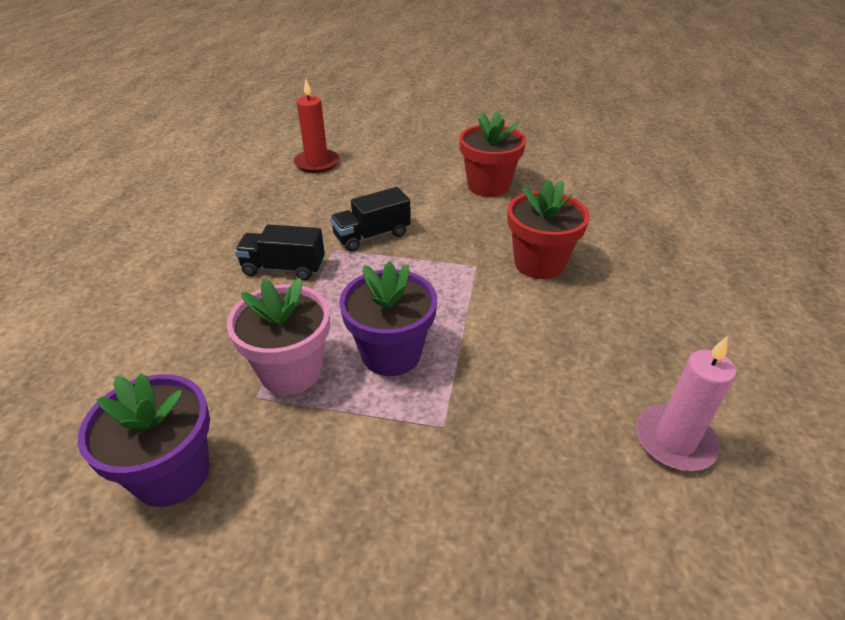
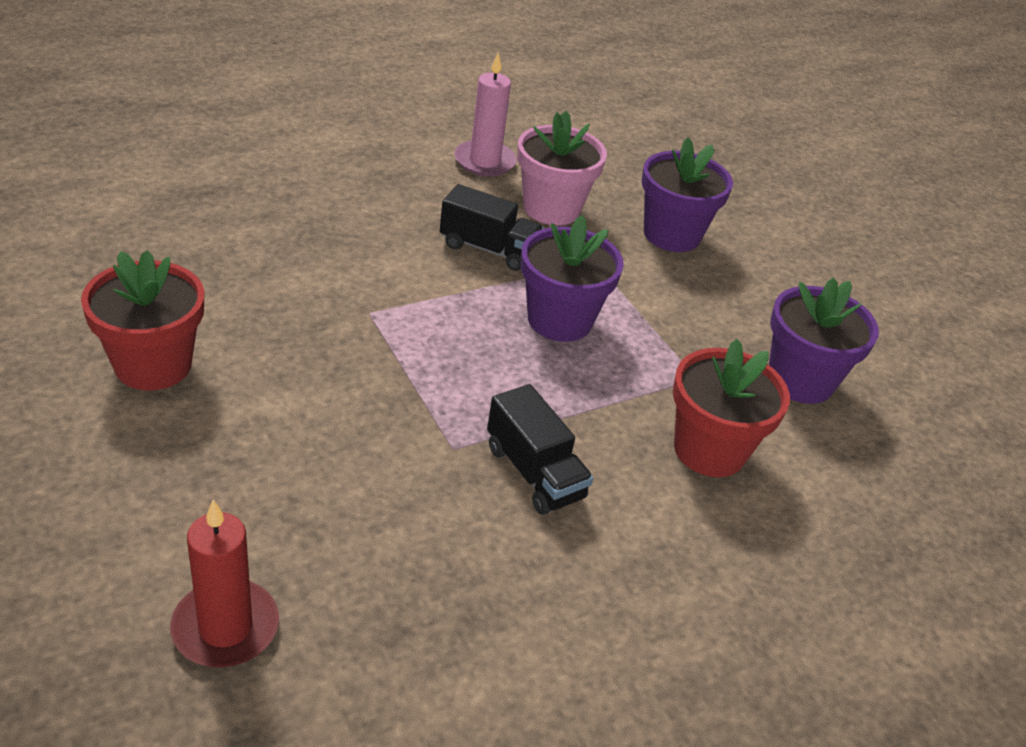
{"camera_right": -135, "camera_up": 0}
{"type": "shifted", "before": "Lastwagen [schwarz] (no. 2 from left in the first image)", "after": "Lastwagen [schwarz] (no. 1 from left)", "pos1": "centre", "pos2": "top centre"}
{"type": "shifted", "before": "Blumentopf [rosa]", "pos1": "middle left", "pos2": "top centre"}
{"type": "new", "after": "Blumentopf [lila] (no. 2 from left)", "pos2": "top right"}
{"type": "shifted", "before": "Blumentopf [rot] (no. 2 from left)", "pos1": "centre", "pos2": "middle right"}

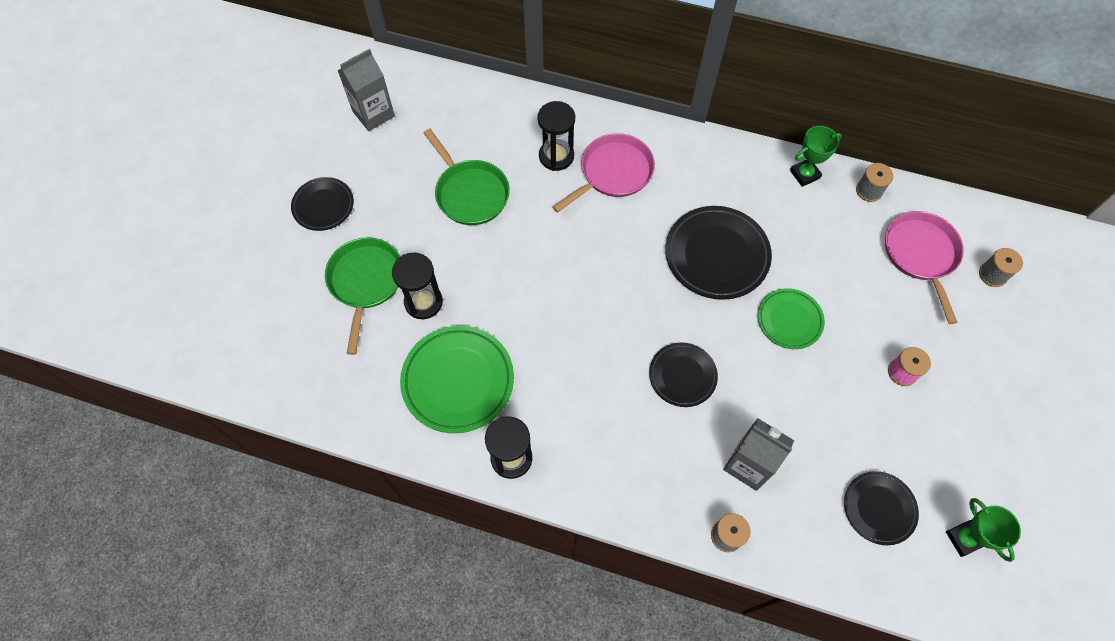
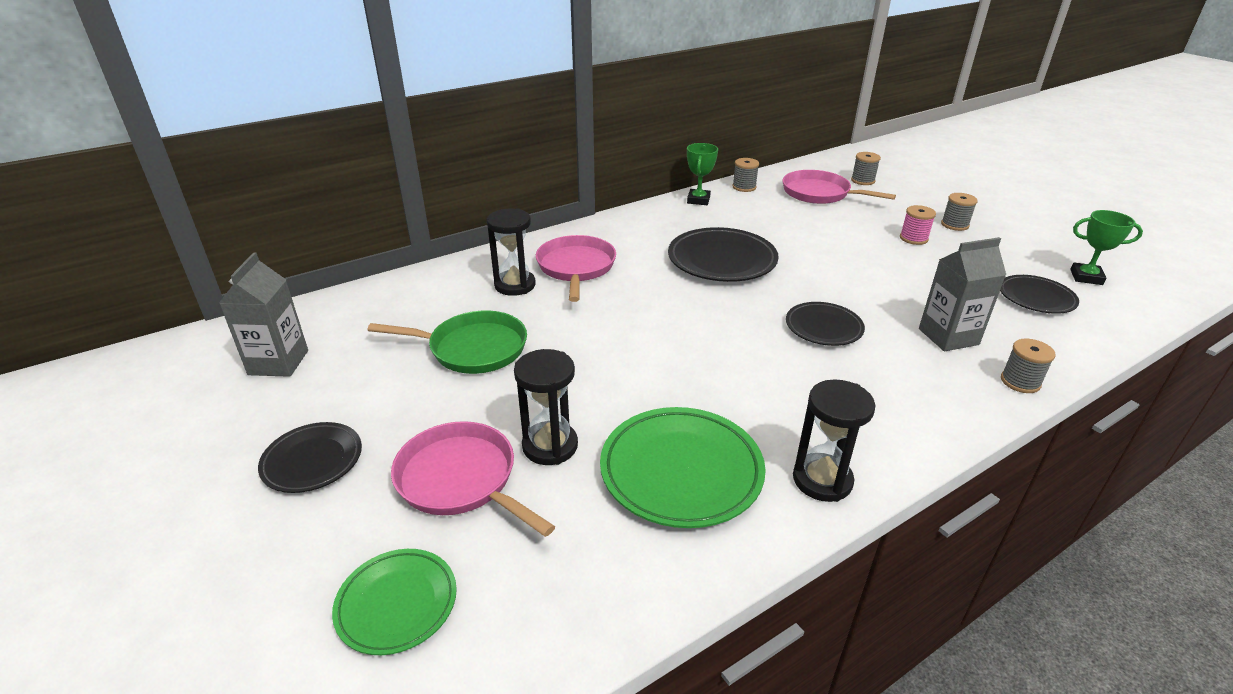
{"camera_right": -50, "camera_up": -30}
{"type": "shifted", "before": "Teller [grün] (no. 2 from left in the first image)", "after": "Teller [grün] (no. 1 from left)", "pos1": "middle right", "pos2": "bottom left"}
{"type": "repainted", "before": "Pfanne [grün] (no. 1 from left)", "after": "Pfanne [rosa] (no. 1 from left)", "pos1": "middle left", "pos2": "bottom centre"}
{"type": "new", "after": "Garnrolle [grau] (no. 3 from left)", "pos2": "top right"}

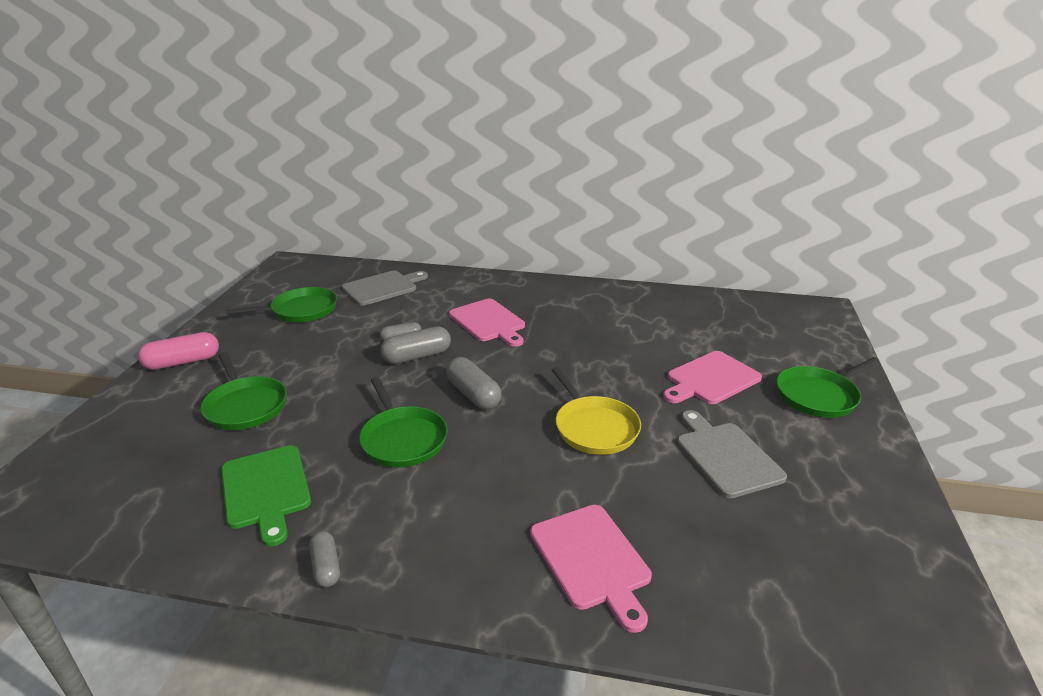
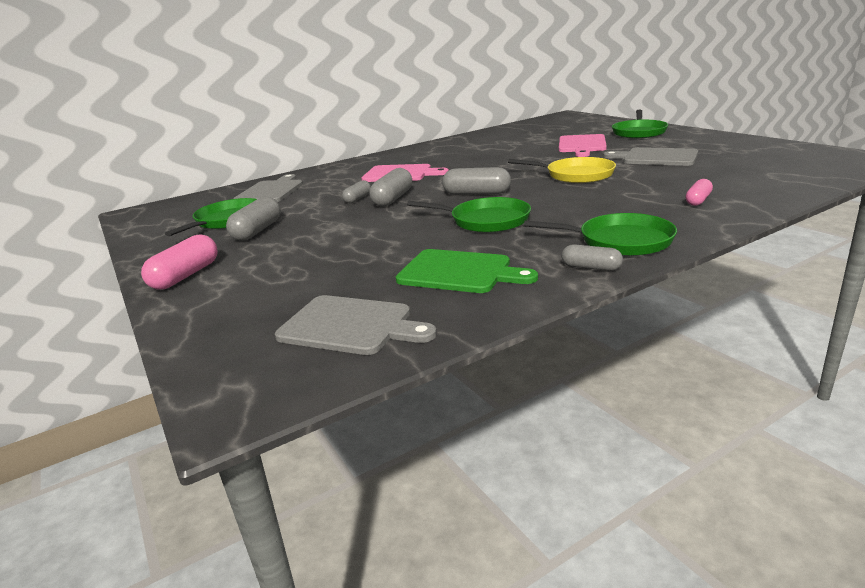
{"camera_right": -40, "camera_up": -5}
{"type": "new", "after": "Kapsel [grau] (no. 1 from left)", "pos2": "middle left"}
{"type": "new", "after": "Schneidebrett [grau] (no. 2 from left)", "pos2": "centre"}
{"type": "shifted", "before": "Pfanne [grün] (no. 1 from left in the first image)", "after": "Pfanne [grün] (no. 3 from left)", "pos1": "middle left", "pos2": "middle right"}
{"type": "swapped", "before": "Schneidebrett [rosa] (no. 2 from left)", "after": "Kapsel [rosa] (no. 2 from left)", "pos1": "bottom centre", "pos2": "top right"}

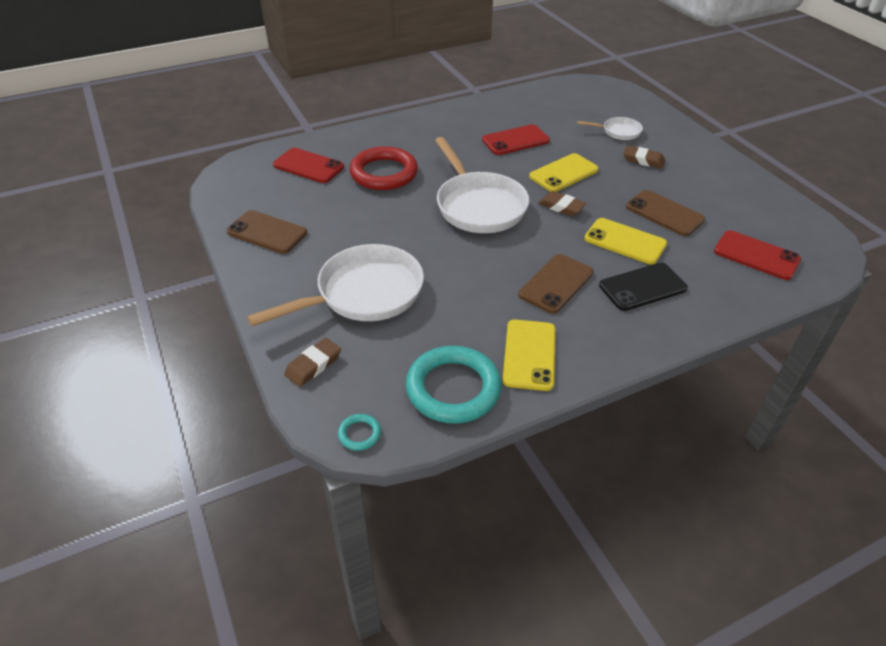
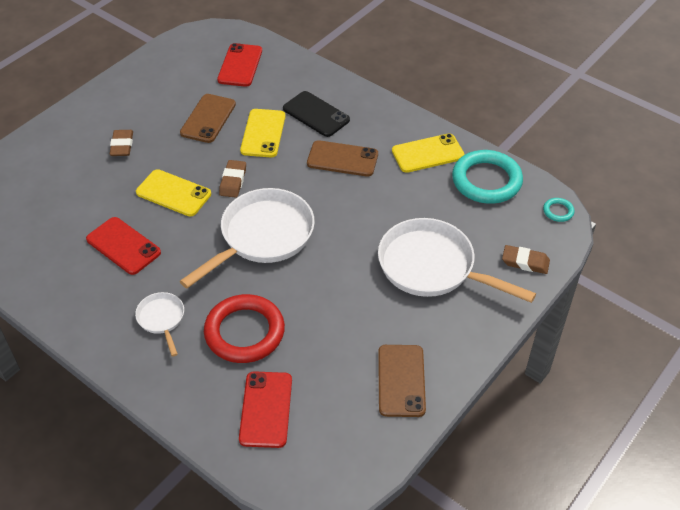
{"camera_right": -115, "camera_up": 5}
{"type": "shifted", "before": "Pfanne [weiß] (no. 3 from left in the first image)", "after": "Pfanne [weiß] (no. 1 from left)", "pos1": "top right", "pos2": "middle left"}

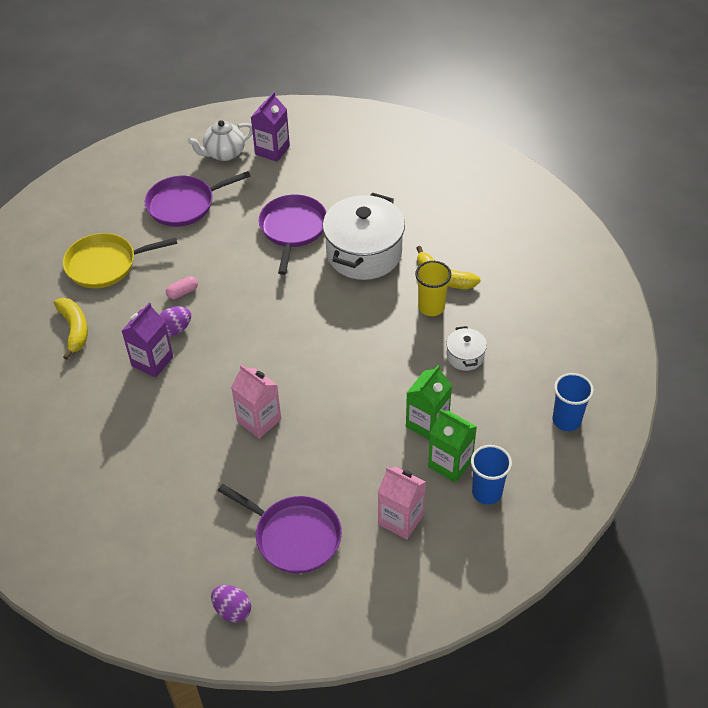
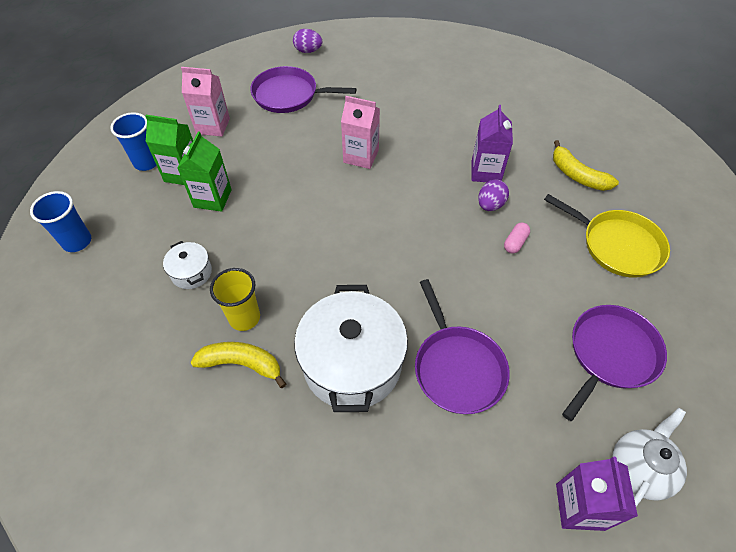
{"camera_right": 155, "camera_up": 5}
{"type": "rotated", "before": "Pfanne [gelb]", "pos1": "middle left", "pos2": "middle right", "turn": 75}

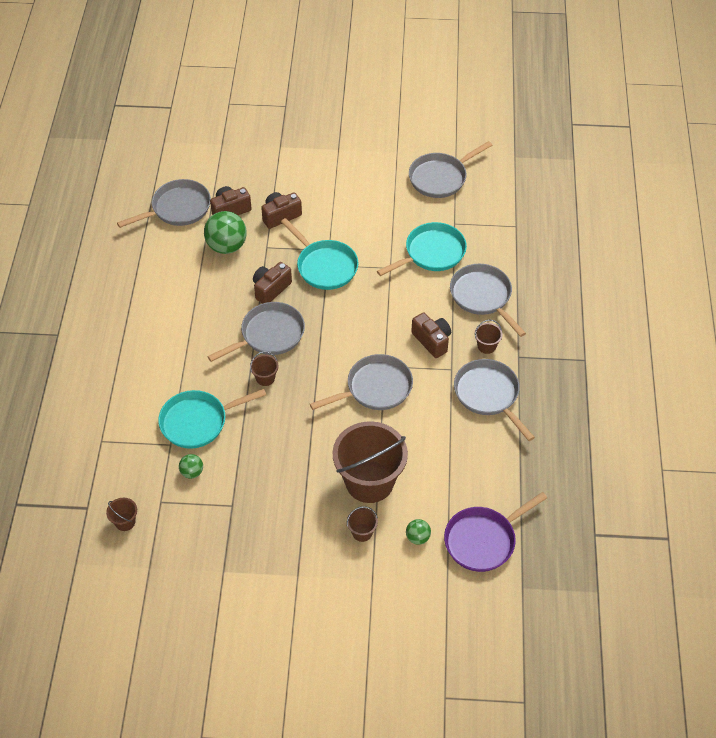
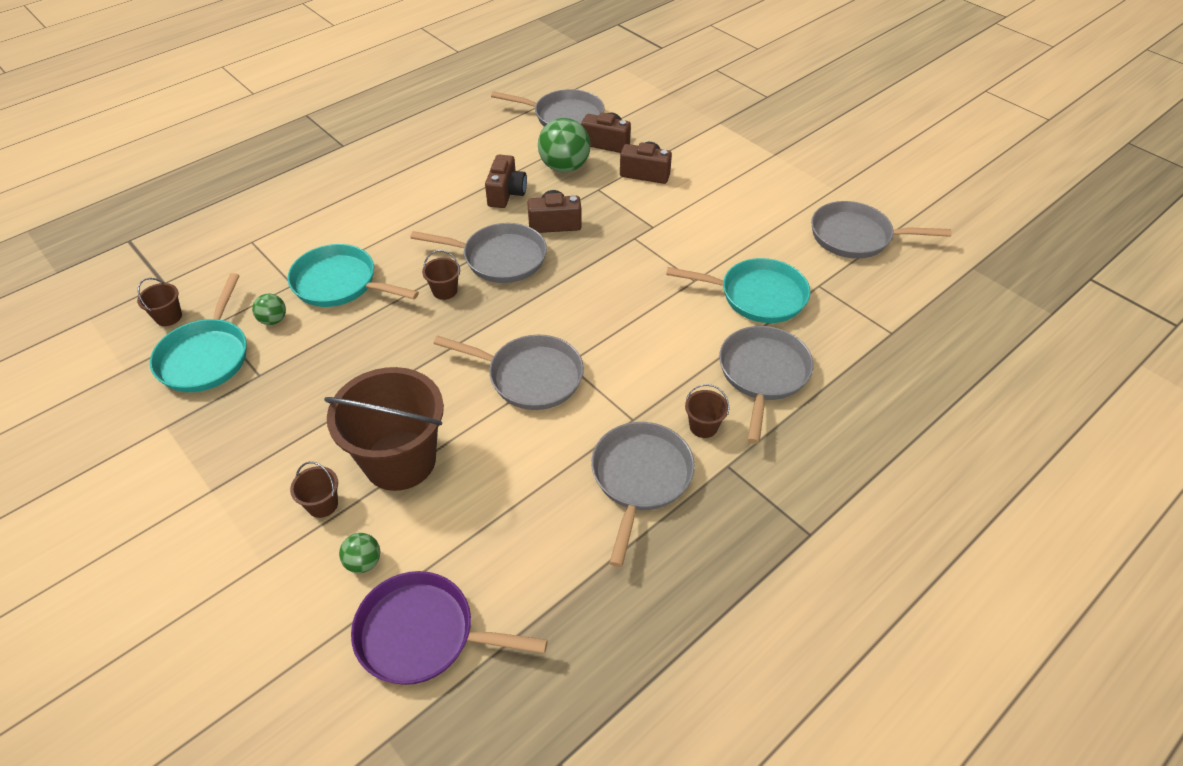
{"camera_right": 45, "camera_up": -5}
{"type": "shifted", "before": "Pfanne [türkis] (no. 2 from left in the first image)", "after": "Pfanne [türkis] (no. 1 from left)", "pos1": "centre", "pos2": "middle left"}
{"type": "shifted", "before": "Kamera [braun] (no. 4 from left in the first image)", "after": "Kamera [braun] (no. 1 from left)", "pos1": "centre", "pos2": "top centre"}

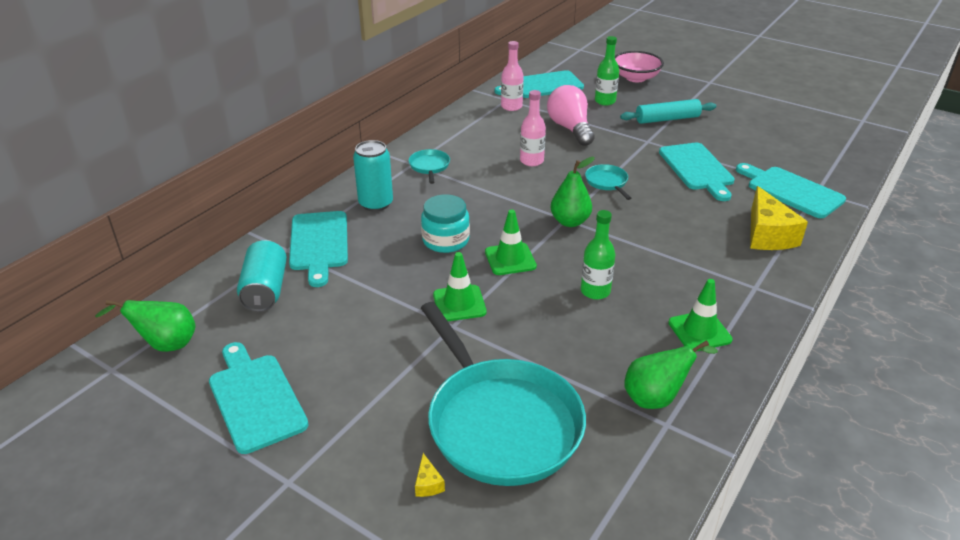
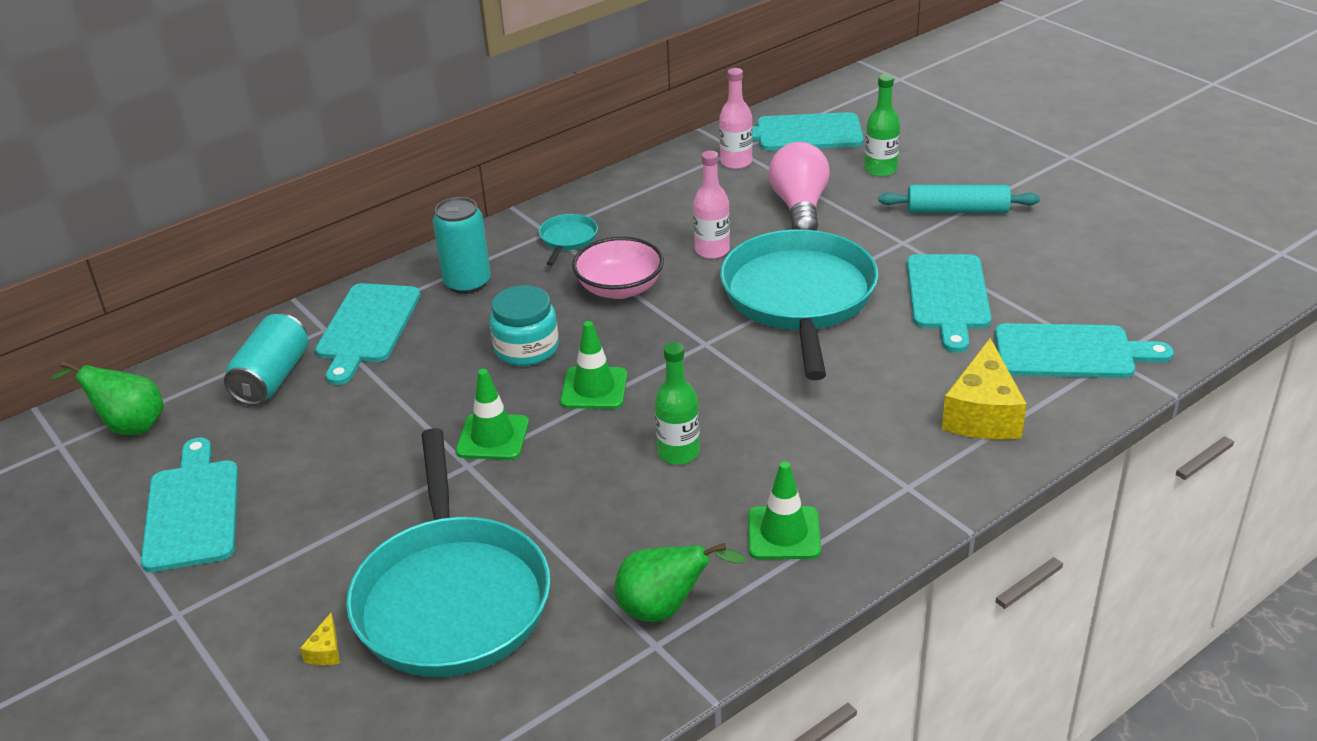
{"camera_right": 20, "camera_up": 0}
{"type": "shifted", "before": "Schüssel [rosa]", "pos1": "top centre", "pos2": "centre"}
{"type": "scaled", "before": "Pfanne [türkis] (no. 3 from left)", "pos1": "centre", "pos2": "centre", "scale": 2.46}
{"type": "rotated", "before": "Schneidebrett [türkis] (no. 5 from left)", "pos1": "middle right", "pos2": "middle right", "turn": 120}
{"type": "gone", "before": "Birne [grün] (no. 2 from left)", "pos1": "centre"}

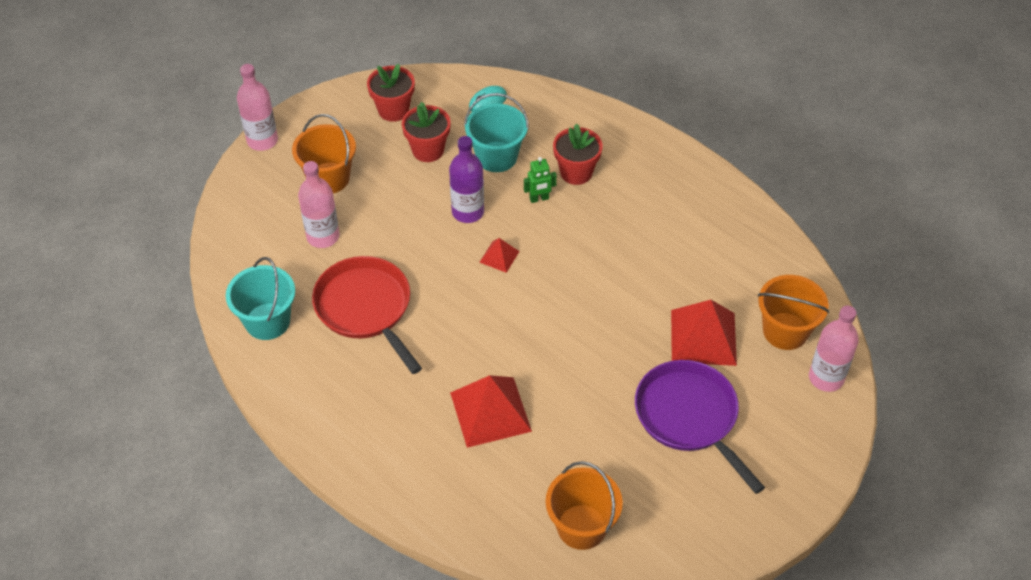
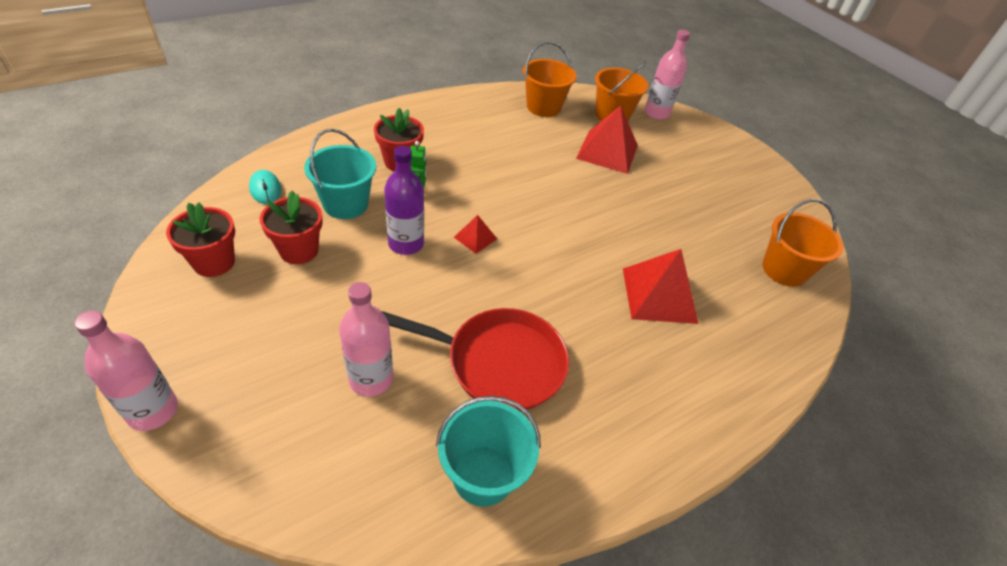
{"camera_right": -80, "camera_up": -5}
{"type": "rotated", "before": "Pfanne [rot]", "pos1": "centre", "pos2": "centre", "turn": -150}
{"type": "shifted", "before": "Eimer [orange] (no. 1 from left)", "pos1": "top left", "pos2": "top centre"}
{"type": "gone", "before": "Pfanne [lila]", "pos1": "bottom right"}

